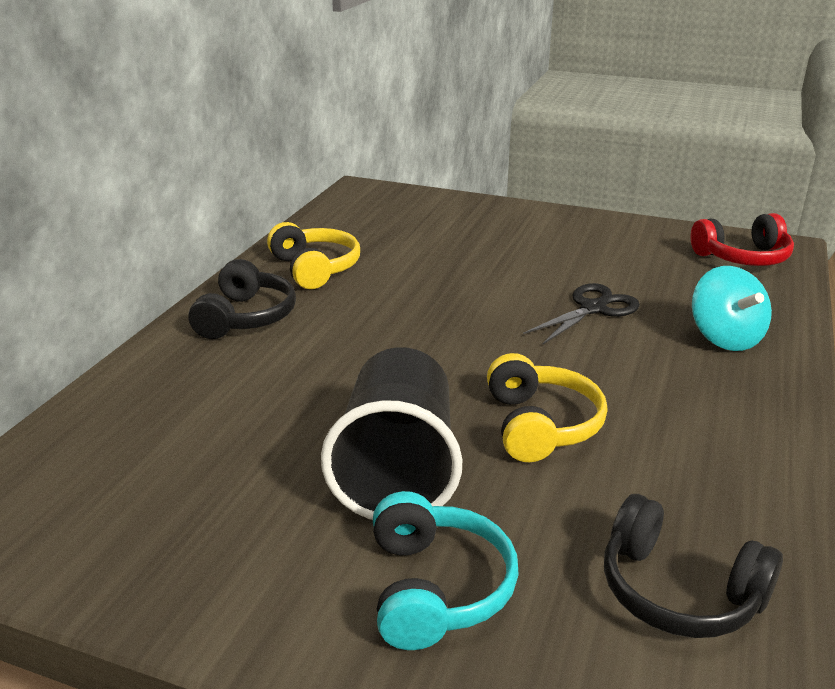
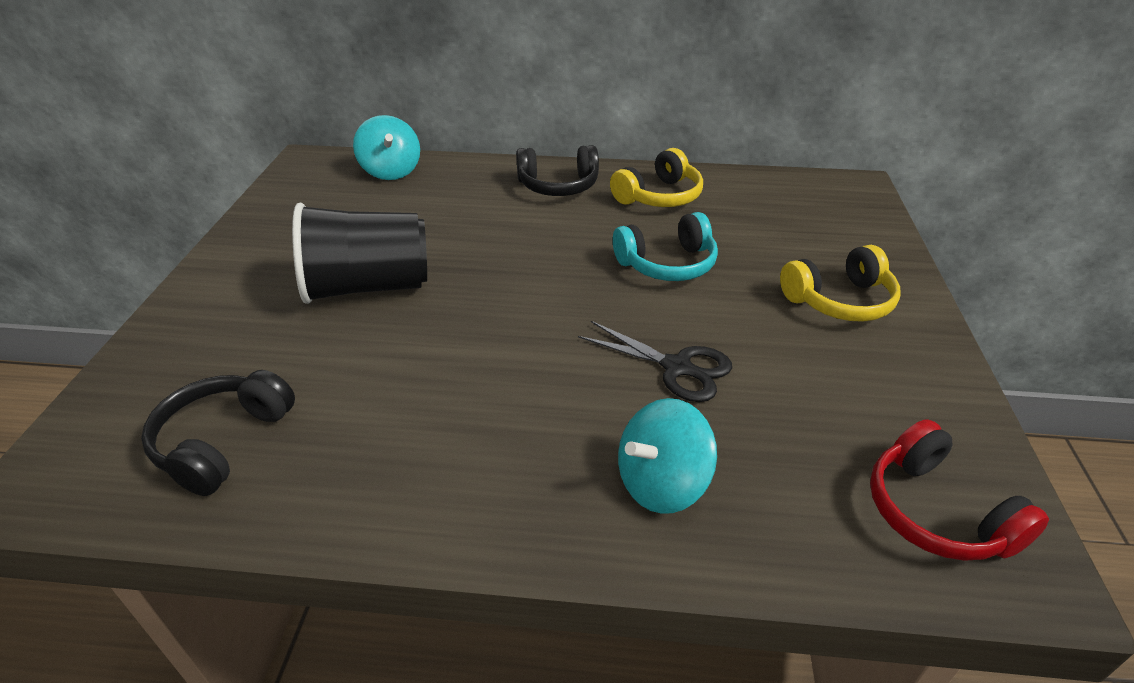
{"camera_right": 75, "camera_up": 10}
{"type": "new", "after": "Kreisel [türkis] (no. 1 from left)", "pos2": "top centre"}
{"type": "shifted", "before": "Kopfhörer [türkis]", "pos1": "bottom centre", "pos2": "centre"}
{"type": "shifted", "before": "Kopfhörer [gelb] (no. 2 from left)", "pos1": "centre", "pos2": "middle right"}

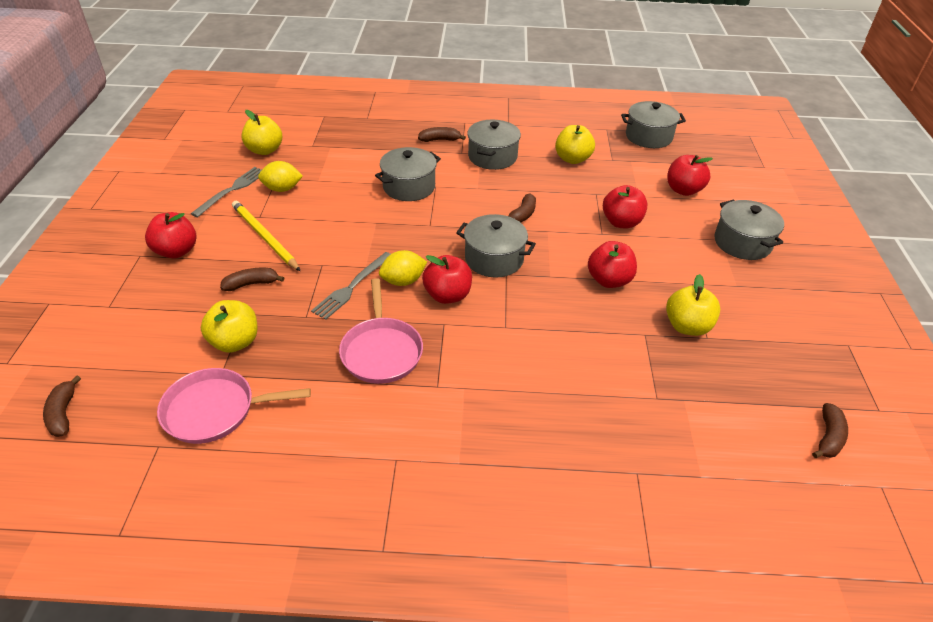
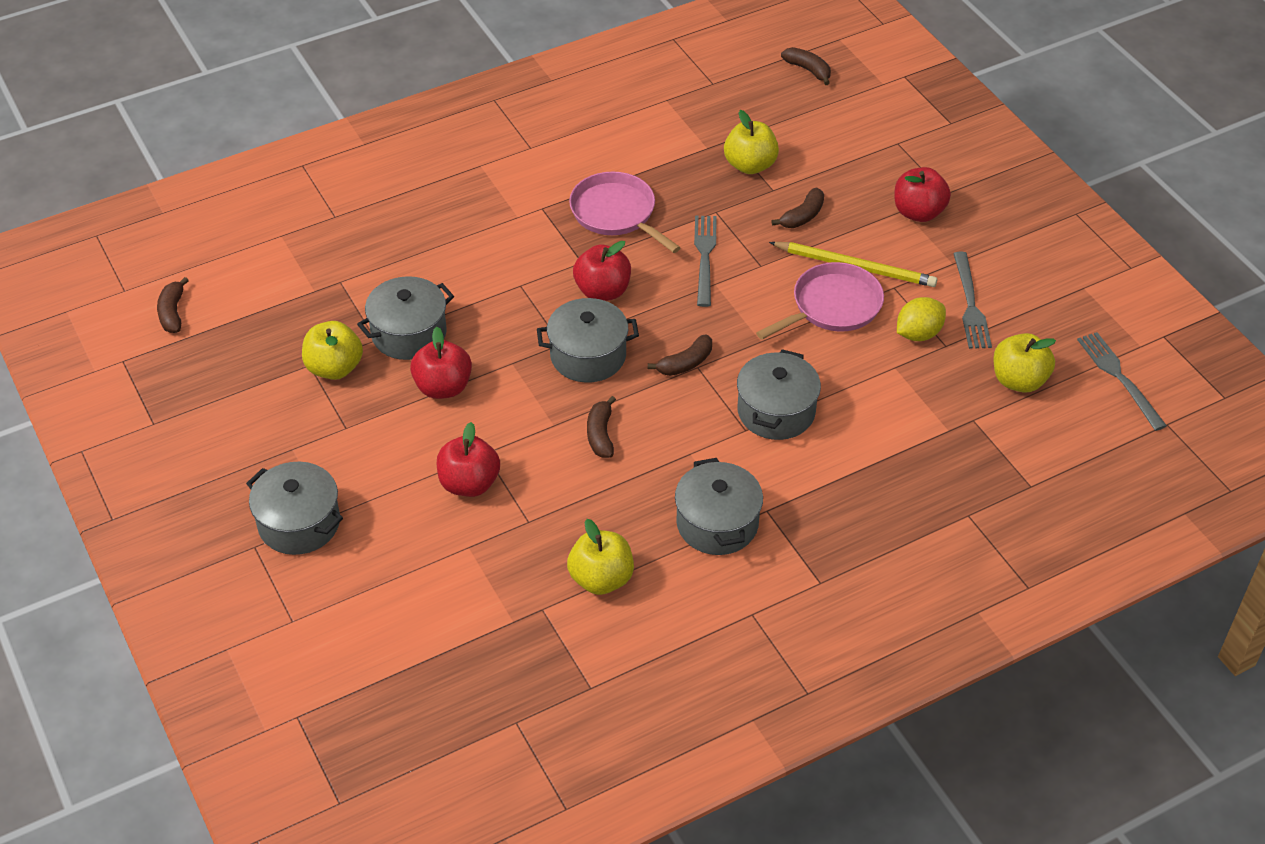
{"camera_right": 150, "camera_up": 5}
{"type": "shifted", "before": "Kochtopf [grau] (no. 4 from left in the first image)", "after": "Kochtopf [grau] (no. 2 from left)", "pos1": "top right", "pos2": "middle left"}
{"type": "shifted", "before": "Banane [braun] (no. 3 from left)", "pos1": "top centre", "pos2": "centre"}
{"type": "shifted", "before": "Pfanne [rosa] (no. 1 from left in the first image)", "after": "Pfanne [rosa] (no. 2 from left)", "pos1": "middle left", "pos2": "centre"}
{"type": "new", "after": "Gabel [grau] (no. 3 from left)", "pos2": "middle right"}
{"type": "gone", "before": "Zitrone [gelb] (no. 2 from left)", "pos1": "centre"}
{"type": "gone", "before": "Apfel [rot] (no. 5 from left)", "pos1": "top right"}

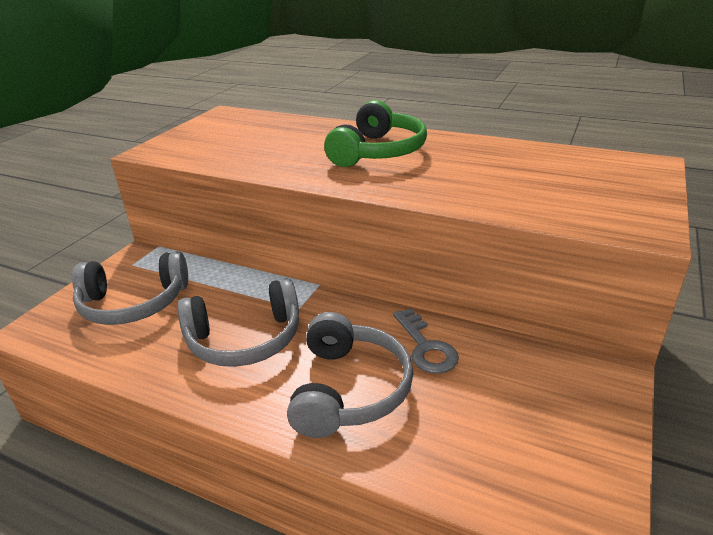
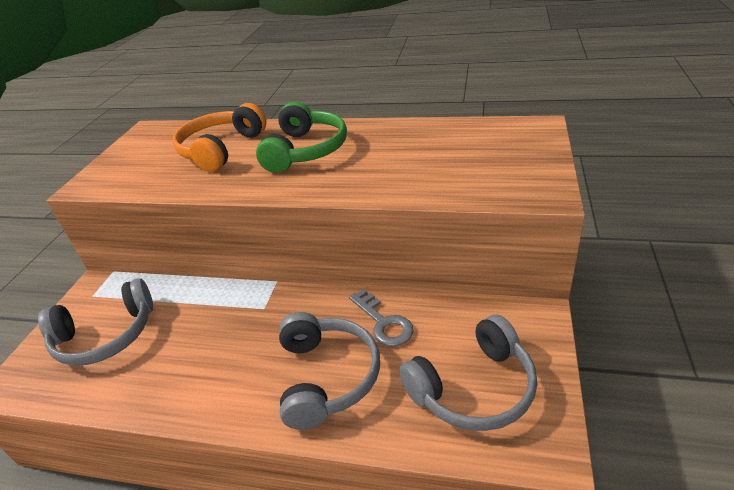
{"camera_right": -10, "camera_up": 5}
{"type": "new", "after": "Kopfhörer [orange]", "pos2": "top left"}
{"type": "shifted", "before": "Kopfhörer [grau] (no. 2 from left in the first image)", "after": "Kopfhörer [grau] (no. 3 from left)", "pos1": "centre", "pos2": "bottom centre"}

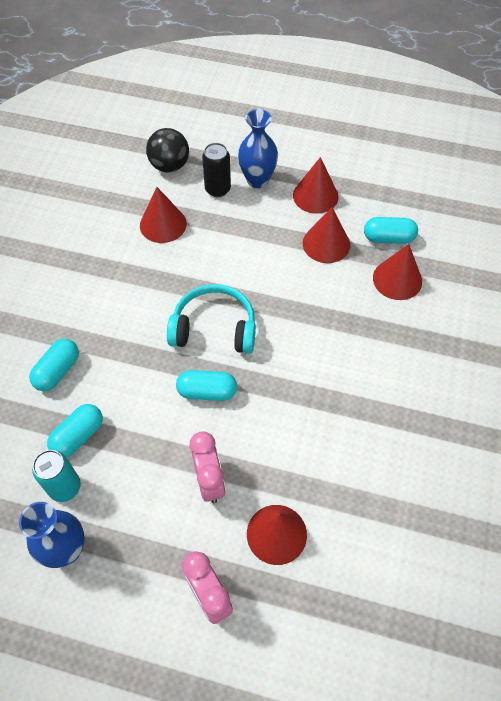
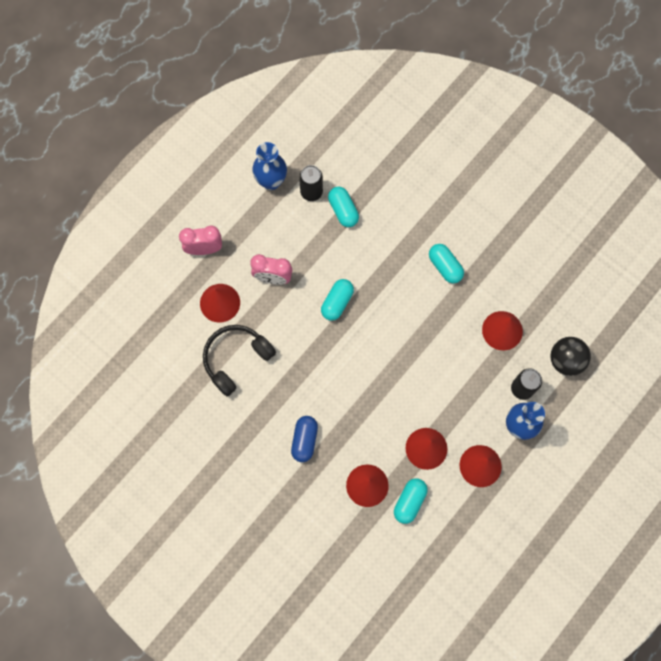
{"camera_right": 115, "camera_up": 15}
{"type": "new", "after": "Kopfhörer [schwarz]", "pos2": "centre"}
{"type": "new", "after": "Kapsel [blau]", "pos2": "centre"}
{"type": "repainted", "before": "Dose [türkis]", "after": "Dose [schwarz] (no. 1 from left)", "pos1": "bottom left", "pos2": "top centre"}
{"type": "shifted", "before": "Kapsel [türkis] (no. 1 from left in the first image)", "after": "Kapsel [türkis] (no. 4 from left)", "pos1": "middle left", "pos2": "middle right"}
{"type": "gone", "before": "Kopfhörer [türkis]", "pos1": "centre"}

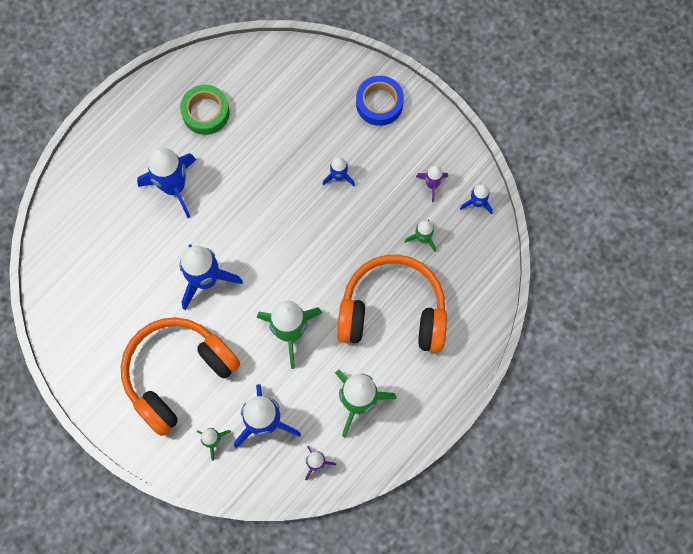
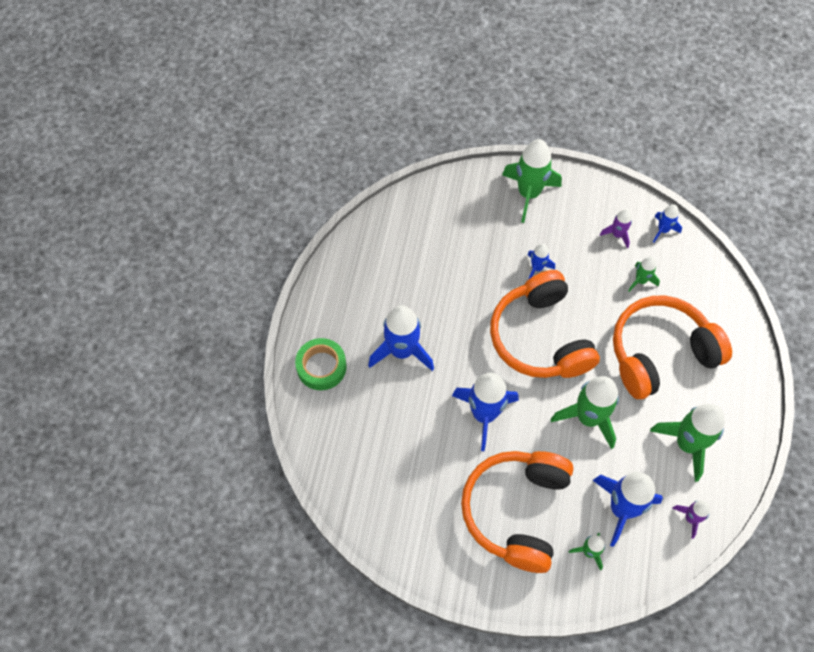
{"camera_right": -30, "camera_up": -10}
{"type": "shifted", "before": "Klebeband [grün]", "pos1": "top left", "pos2": "centre"}
{"type": "new", "after": "Kopfhörer [orange] (no. 2 from left)", "pos2": "middle right"}
{"type": "swapped", "before": "Klebeband [blau]", "after": "Rakete [grün] (no. 1 from left)", "pos1": "top centre", "pos2": "top centre"}

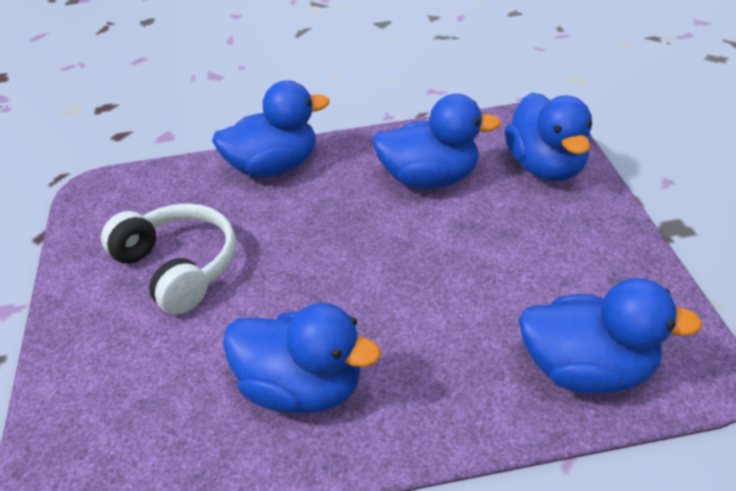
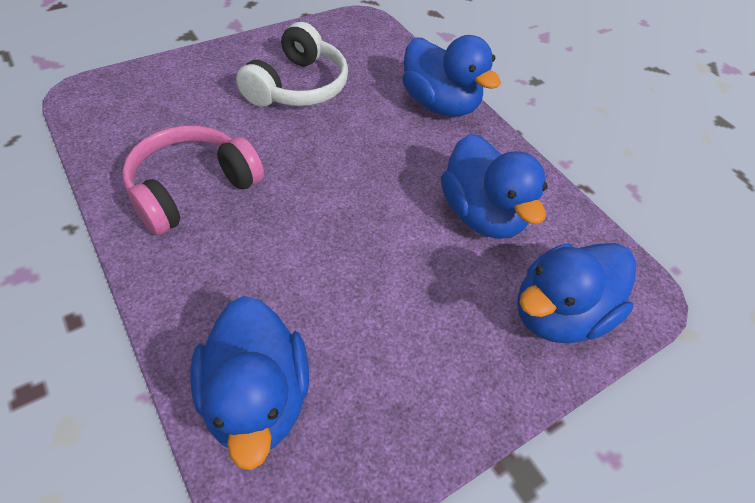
{"camera_right": 60, "camera_up": 10}
{"type": "swapped", "before": "Ente [blau] (no. 2 from left)", "after": "Kopfhörer [rosa]", "pos1": "bottom centre", "pos2": "middle left"}

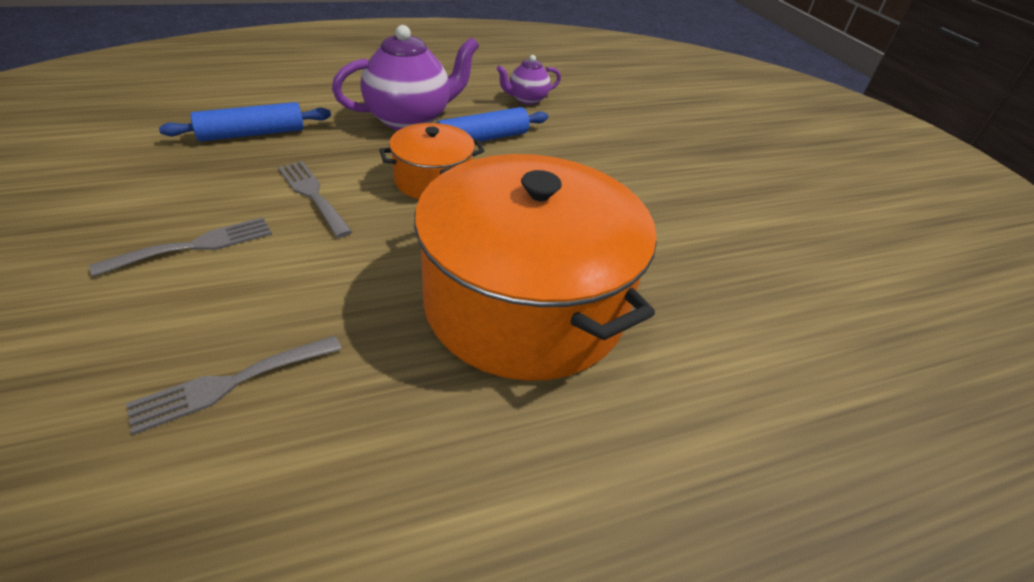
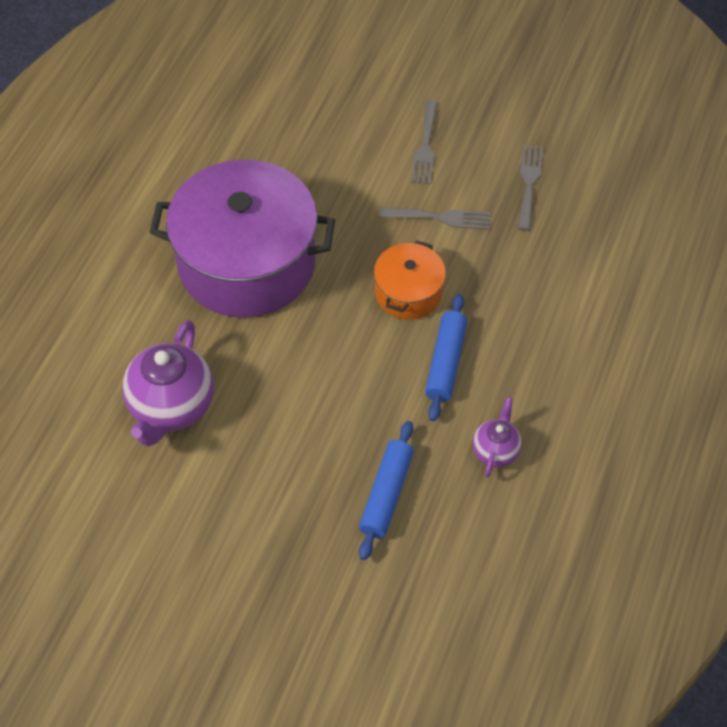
{"camera_right": 135, "camera_up": 15}
{"type": "shifted", "before": "Teekanne [lila] (no. 1 from left)", "pos1": "top centre", "pos2": "middle left"}
{"type": "repainted", "before": "Kochtopf [orange] (no. 2 from left)", "after": "Kochtopf [lila]", "pos1": "centre", "pos2": "top left"}
{"type": "shifted", "before": "Nudelholz [blau] (no. 1 from left)", "pos1": "top left", "pos2": "bottom centre"}
{"type": "shifted", "before": "Gabel [grau] (no. 2 from left in the first image)", "after": "Gabel [grau] (no. 3 from left)", "pos1": "middle left", "pos2": "top right"}

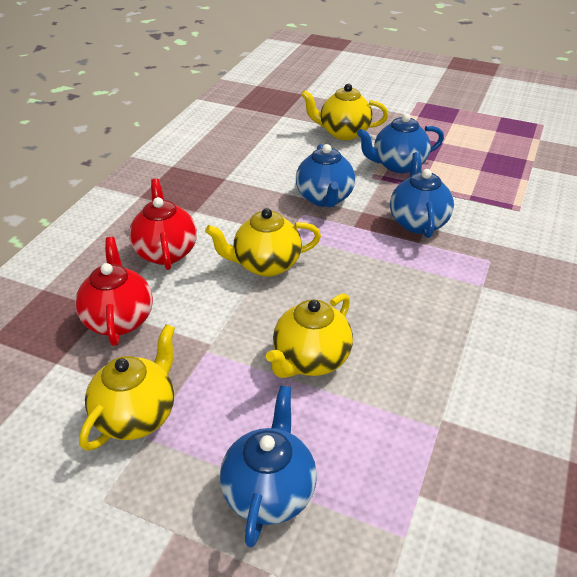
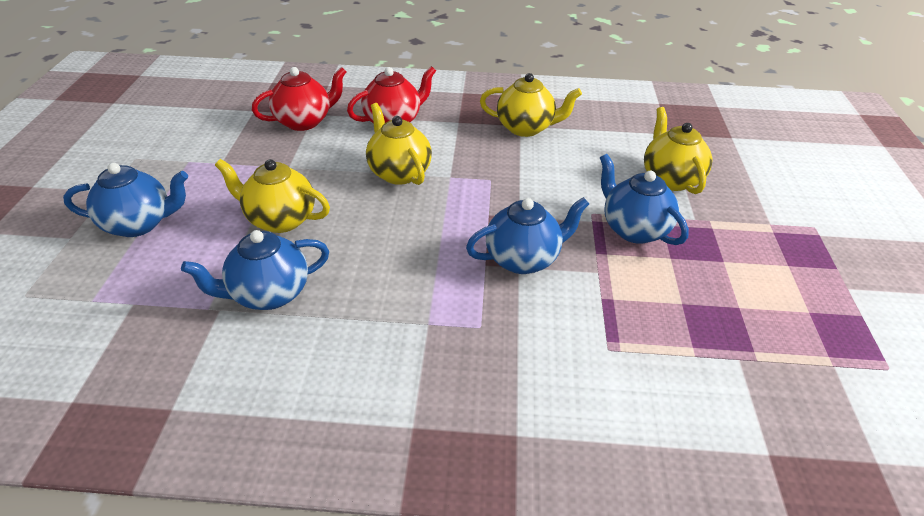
{"camera_right": 70, "camera_up": 0}
{"type": "shifted", "before": "Teekanne [blau] (no. 2 from left)", "pos1": "top centre", "pos2": "middle left"}
{"type": "shifted", "before": "Teekanne [gelb] (no. 1 from left in the first image)", "after": "Teekanne [gelb] (no. 3 from left)", "pos1": "bottom left", "pos2": "top centre"}

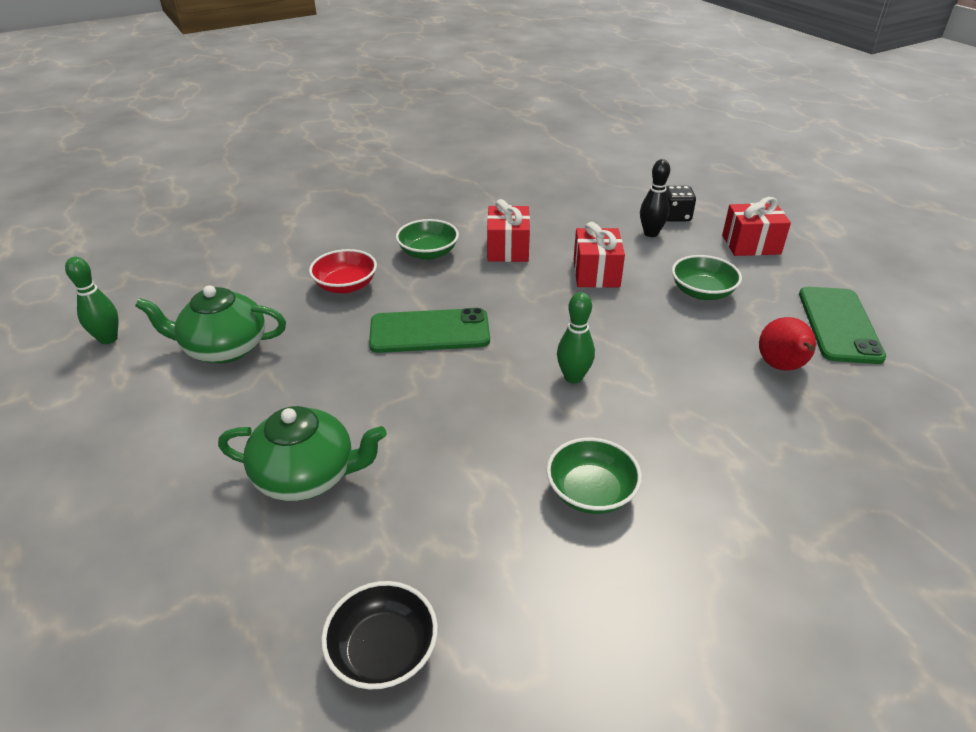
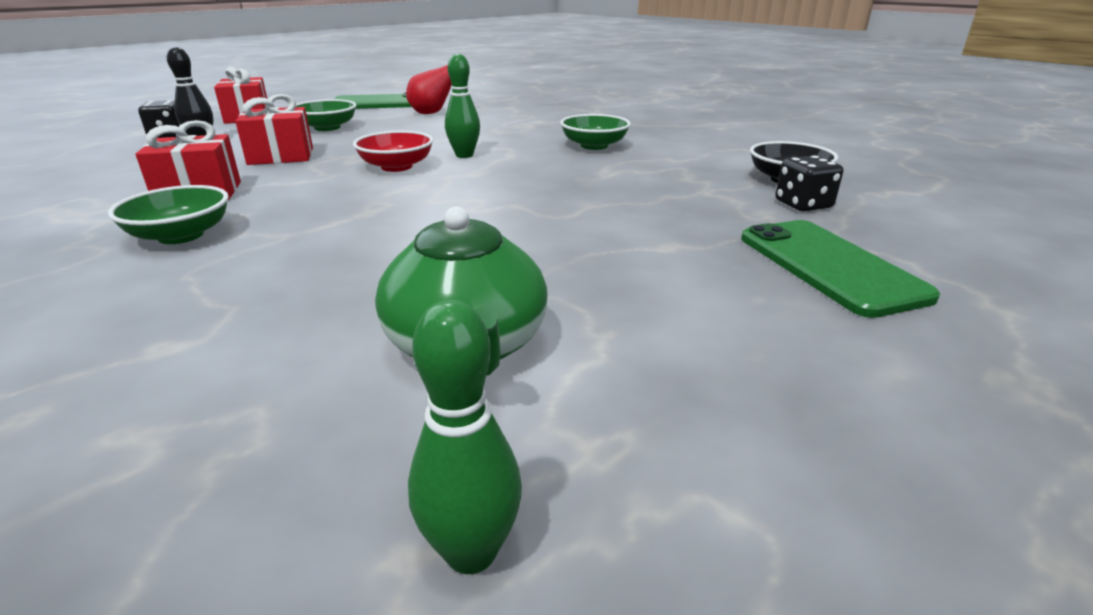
{"camera_right": -105, "camera_up": -10}
{"type": "shifted", "before": "Schüssel [rot]", "pos1": "centre", "pos2": "top centre"}
{"type": "shifted", "before": "Handy [grün] (no. 1 from left in the first image)", "after": "Handy [grün] (no. 2 from left)", "pos1": "centre", "pos2": "middle right"}
{"type": "new", "after": "Spielwürfel [schwarz] (no. 2 from left)", "pos2": "top right"}
{"type": "gone", "before": "Teekanne [grün] (no. 2 from left)", "pos1": "middle left"}

